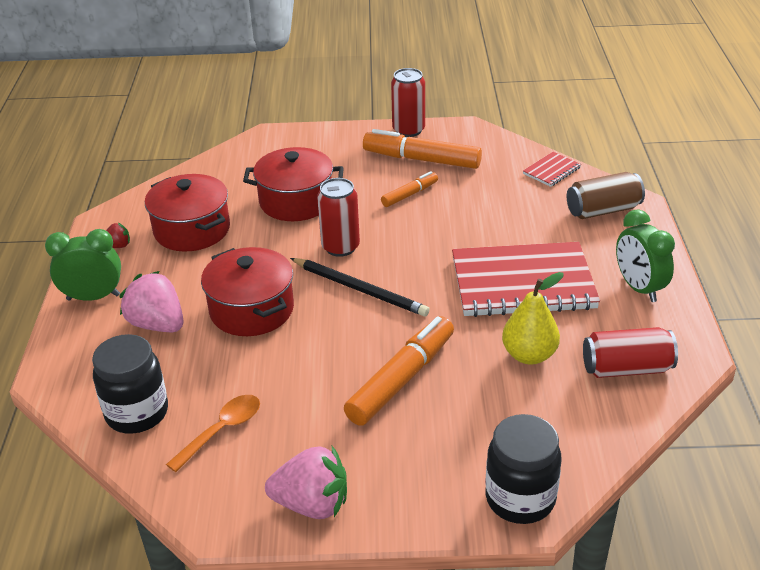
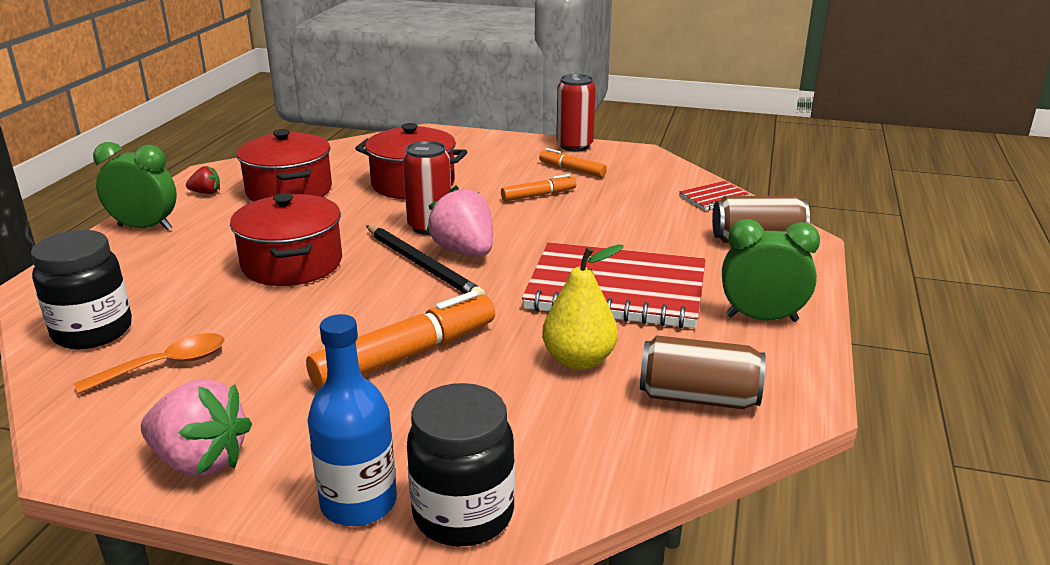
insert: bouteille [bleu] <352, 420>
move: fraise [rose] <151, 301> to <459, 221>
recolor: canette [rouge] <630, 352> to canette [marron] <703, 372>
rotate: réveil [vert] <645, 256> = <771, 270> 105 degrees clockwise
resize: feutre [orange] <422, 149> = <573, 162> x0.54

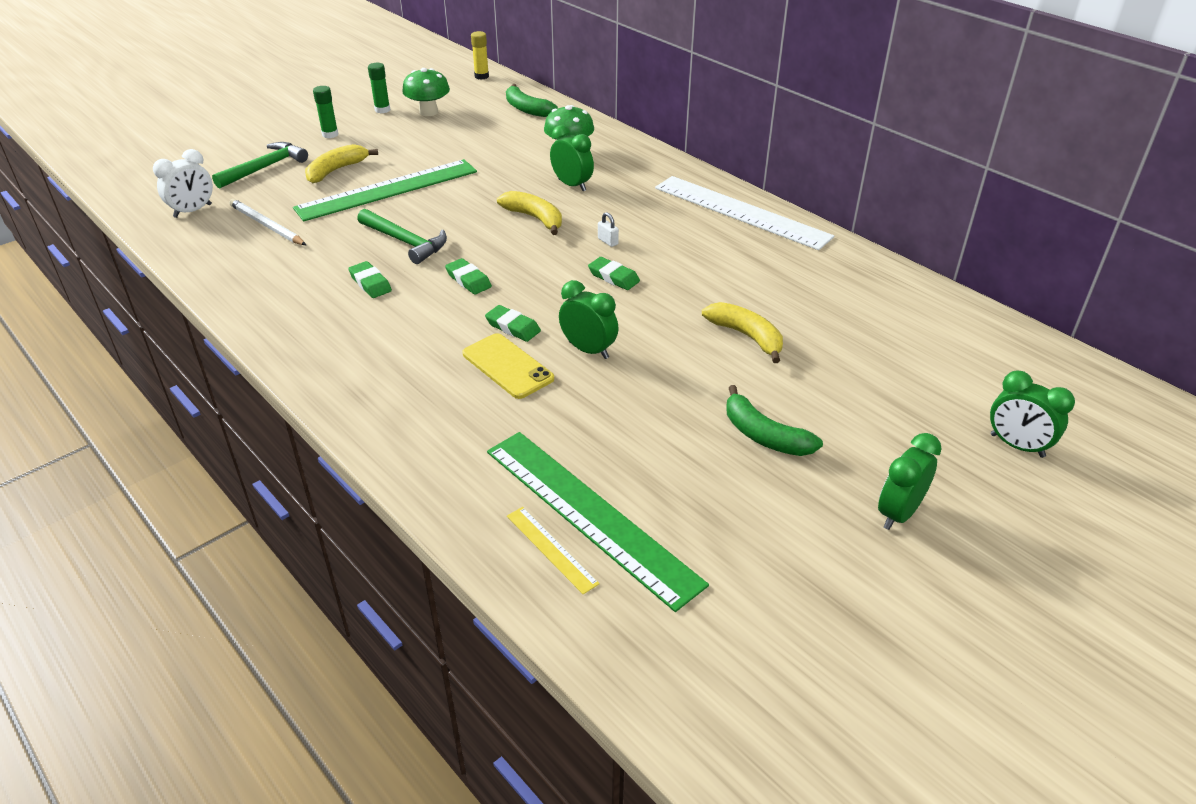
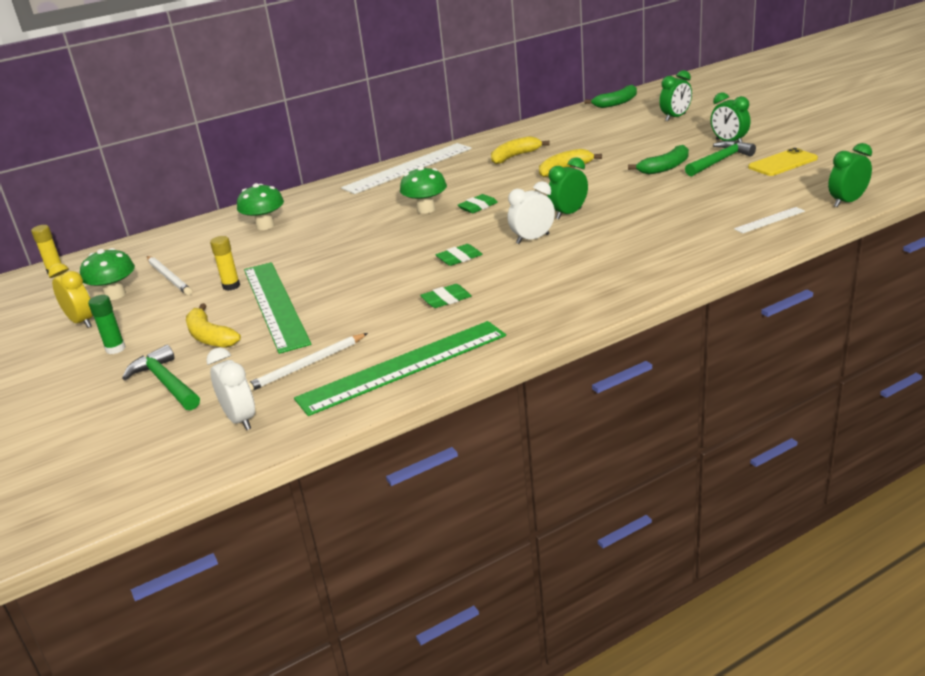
insert: crayon [blanc] <169, 275>; bâton de colle [jaune] <225, 263>
move: marteau [vert] <402, 236> to <720, 159>; téléphone [jaune] <508, 366> to <783, 162>; règle [vert] <598, 522> to <400, 368>; banane [jaune] <529, 213> to <520, 150>; banane [vert] <532, 100> to <611, 96>; réveil [vert] <572, 158> to <850, 175>
replace: bâton de colle [vert] <379, 88> to réveil [jaune] <70, 295>; gomme [vert] <513, 323> to réveil [blanc] <531, 212>; cadenas [blanc] <608, 229> to champignon [vert] <423, 190>
recolor: règle [jaune] <553, 550> to règle [blanc] <769, 220>

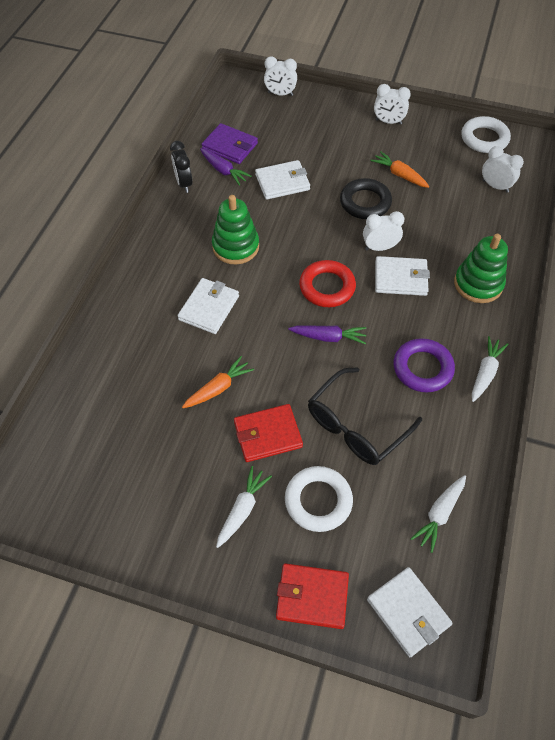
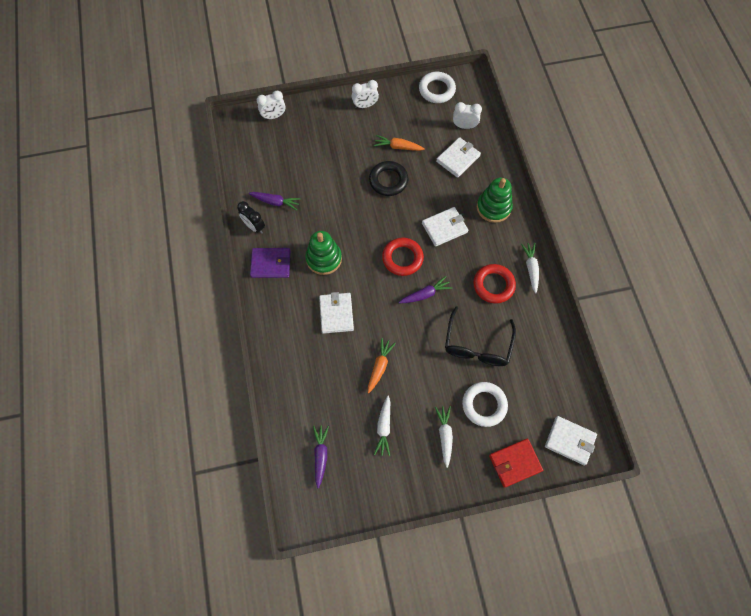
delete: portefeuille [rouge] <268, 433>; réveil [blanc] <383, 231>
insert: carotte [violet] <321, 457>
move: portefeuille [violet] <229, 143> to <270, 263>; portefeuille [blanc] <282, 180> to <458, 157>; carotte [blanc] <438, 514> to <382, 425>
recolor: anneau [violet] <424, 365> to anneau [rouge] <494, 284>

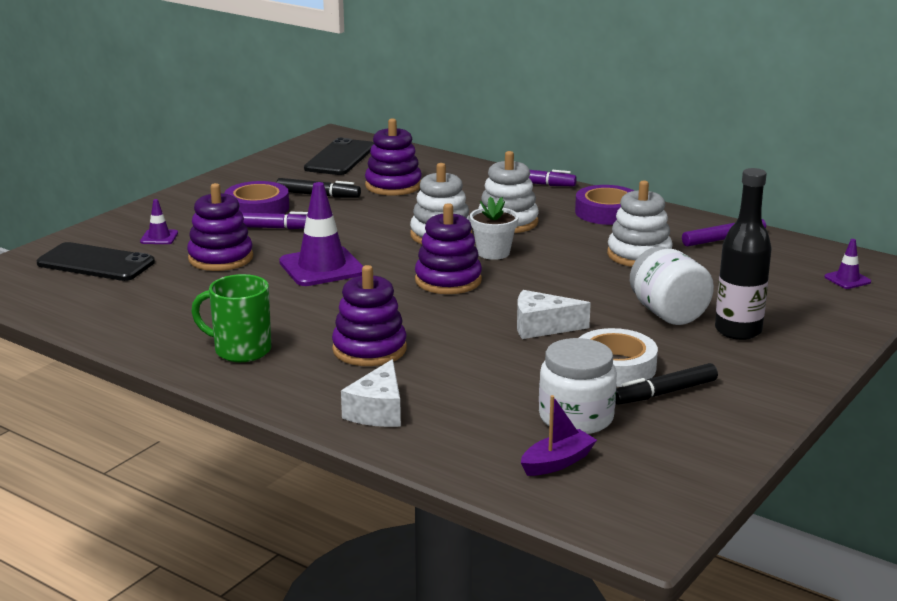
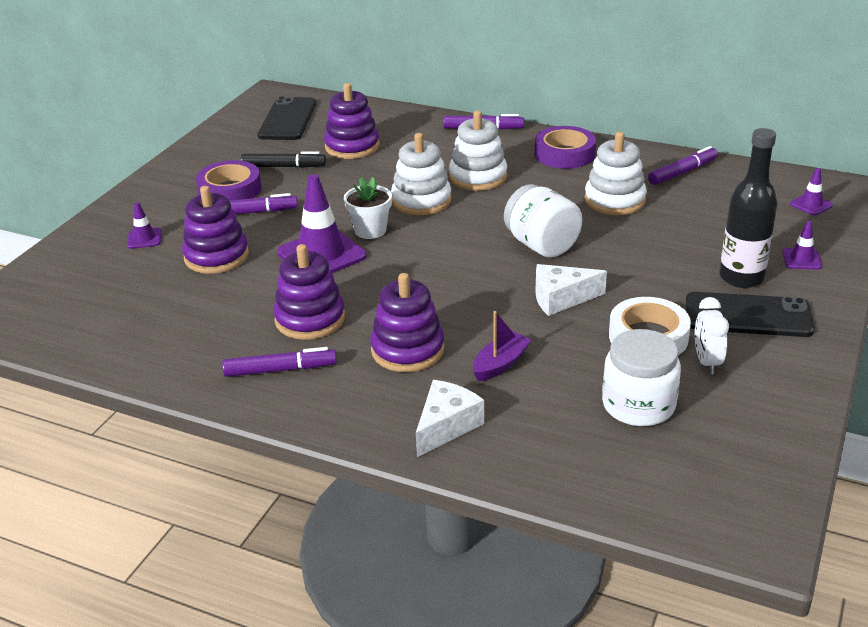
insert: cône de chantier [violet] <802, 245>
move: téléphone [noir] <96, 261> to <749, 314>; jouet à empiler [violet] <448, 248> to <309, 292>; pot de fleurs [blanc] <494, 228> to <368, 208>; bateau [violet] <559, 435> to <502, 346>; bocal [blanc] <672, 285> to <543, 221>
replace: tasse [vert] <231, 318> to feutre [violet] <279, 362>; feutre [noir] <666, 384> to réveil [blanc] <712, 335>
rotate: fromage [blanc] <371, 393> = <450, 418> 150 degrees counterclockwise

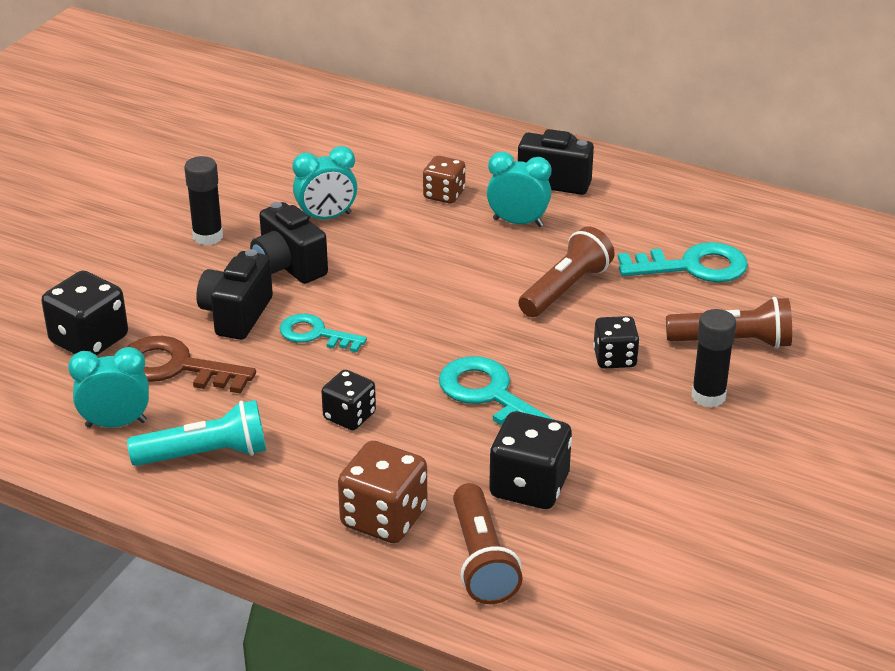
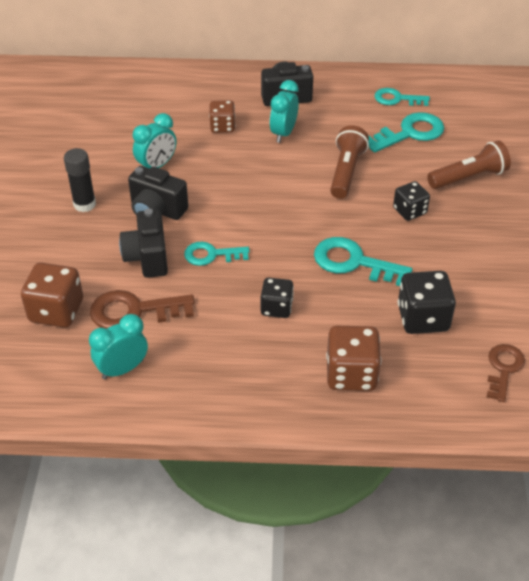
delete: lampe de poche [turquoise] <196, 433>; lampe de poche [marron] <488, 543>; bâton de colle [noir] <713, 358>
insert: clé [turquoise] <402, 97>; clé [marron] <506, 373>
recolor: dé [noir] <84, 312> to dé [marron] <52, 295>
rotate: réveil [turquoise] <519, 189> = <284, 111> 60 degrees counterclockwise

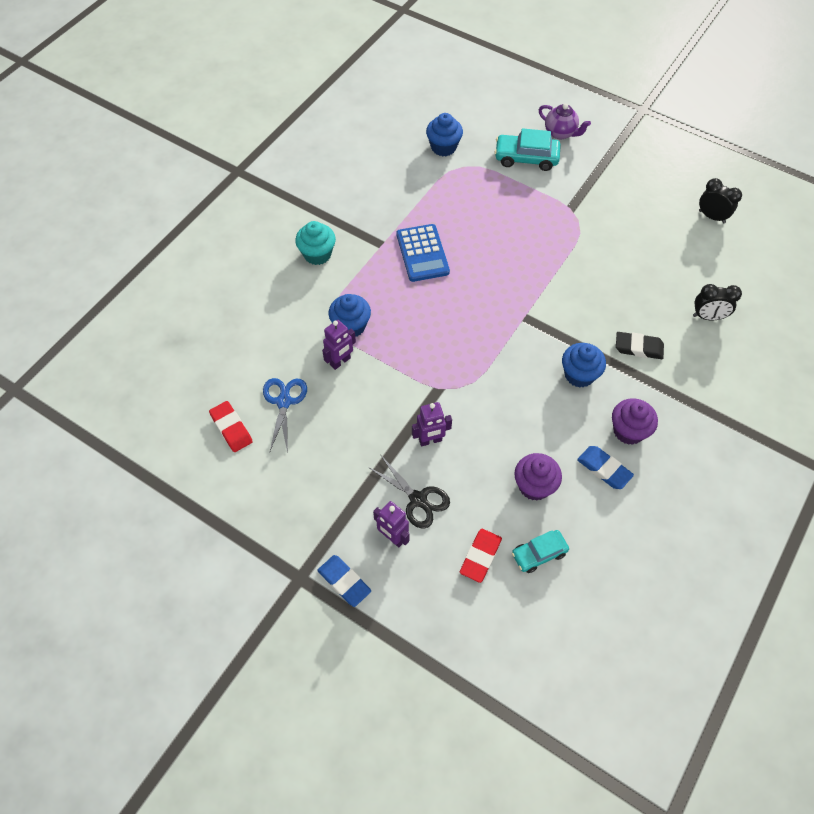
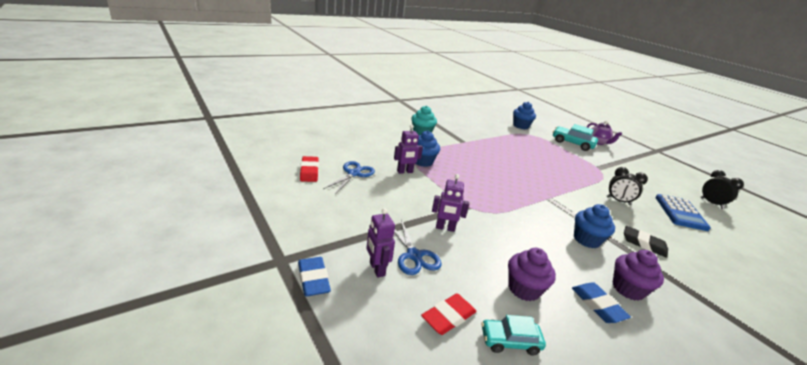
move: calculatrice [bleu] <423, 253> to <683, 212>; réveil [noir] <717, 302> to <627, 186>
recolor: ciseaux [noir] <409, 492> to ciseaux [bleu] <418, 247>

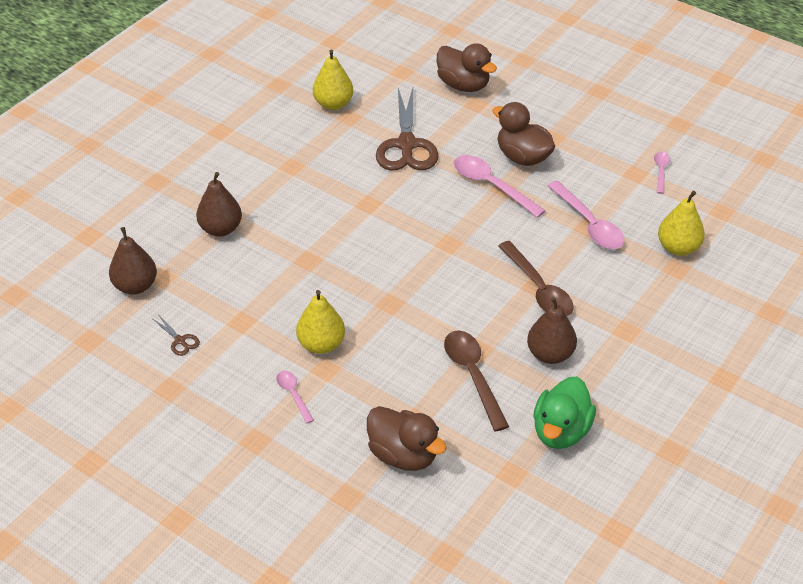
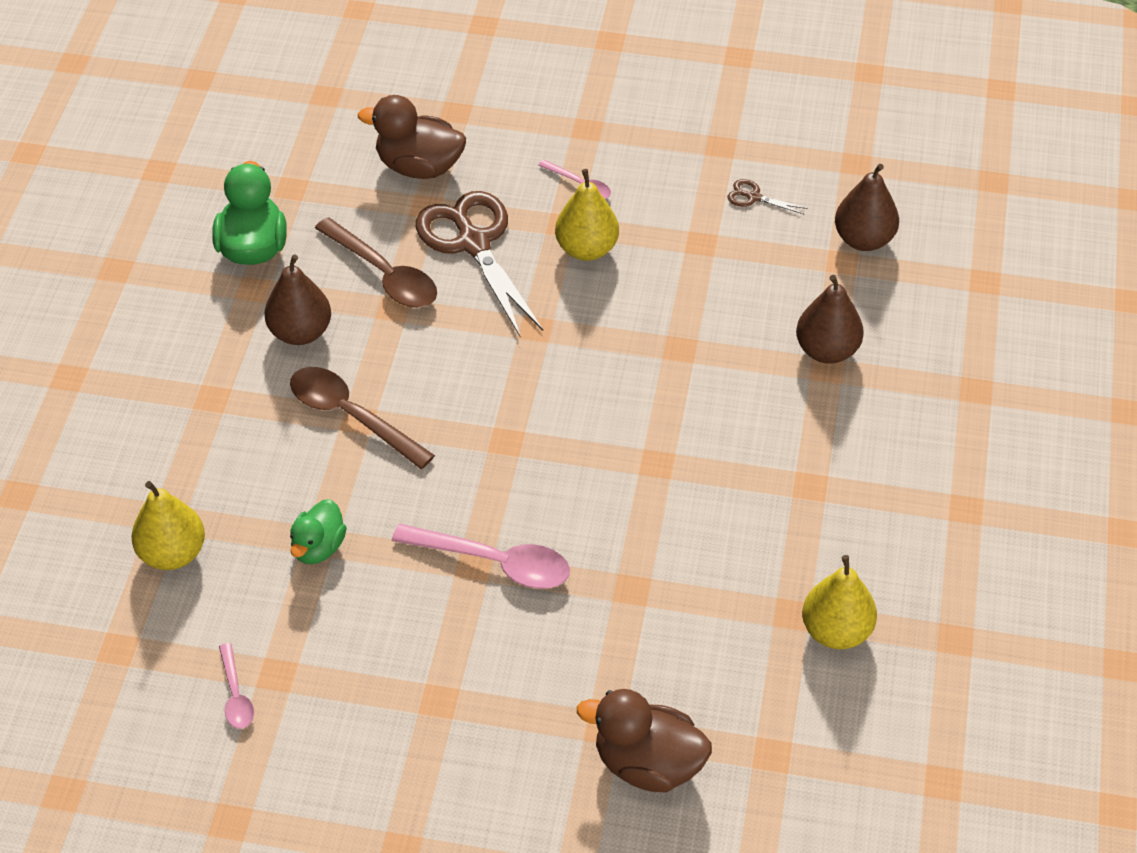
delete: canard [marron] <523, 134>
move: ciseaux [marron] <407, 129> to <479, 263>
replace: cuillère [rose] <585, 215> to canard [vert] <318, 531>

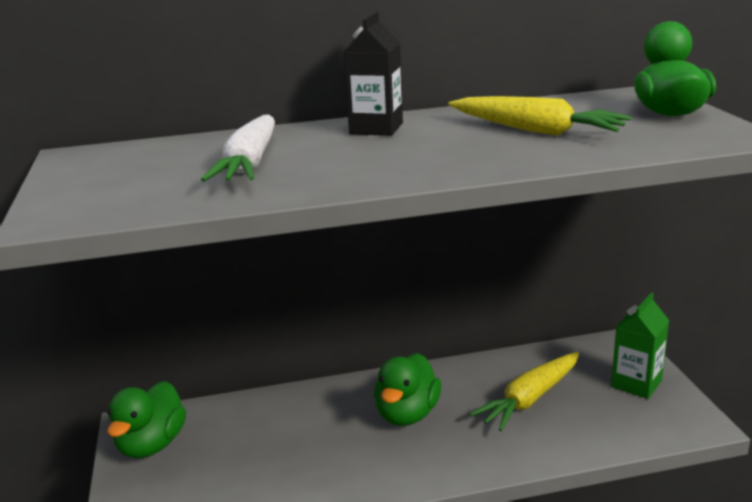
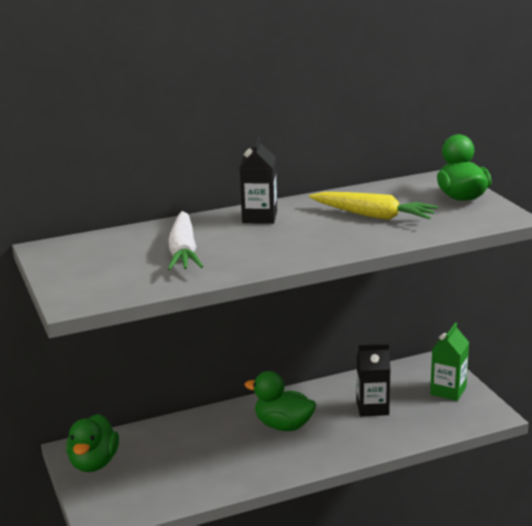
replace: carotte [jaune] <524, 391> to brique de lait [noir] <373, 380>
rotate: canard [vert] <407, 389> = <280, 401> 105 degrees clockwise

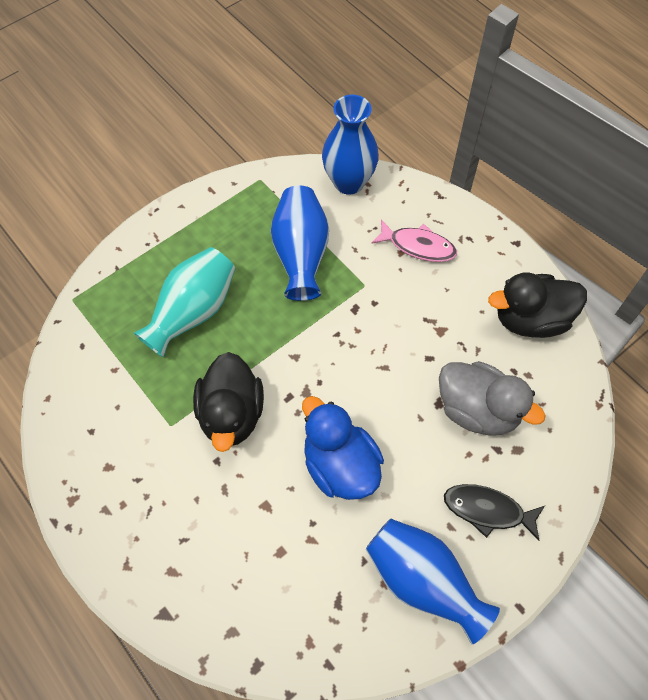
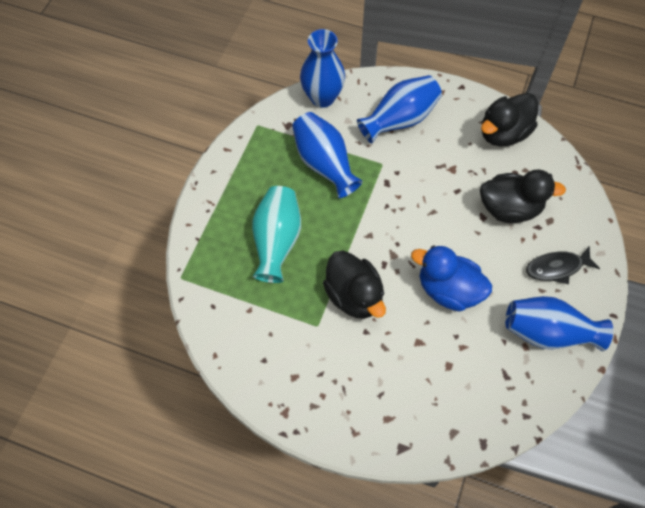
replace: poisson [rose] <414, 240> to vase [bleu] <399, 109>
recolor: canard [gris] <492, 398> to canard [noir] <523, 196>

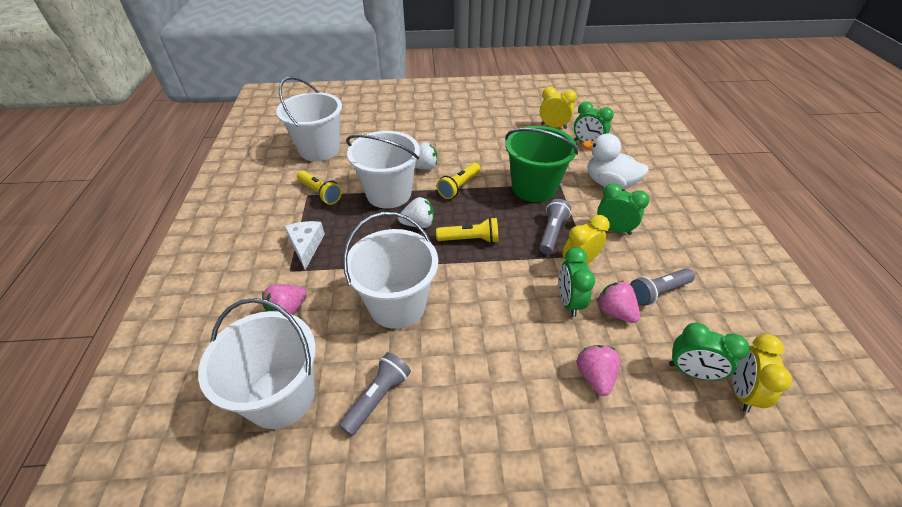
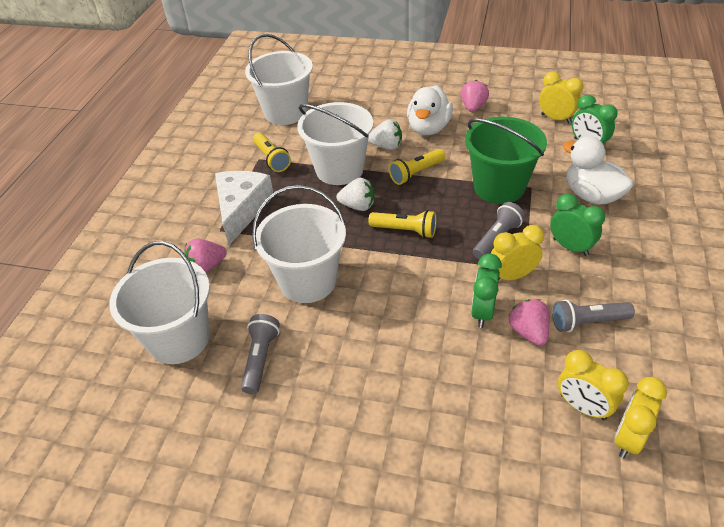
insert: canard [blanc] <430, 110>
move: fraise [rose] <598, 370> to <475, 96>
recolor: réveil [vert] <709, 351> to réveil [jaune] <593, 385>
rotate: lampe de poche [gris] <375, 394> = <260, 354> 45 degrees counterclockwise
resize: fromage [blanc] <304, 245> = <244, 208> x1.56

